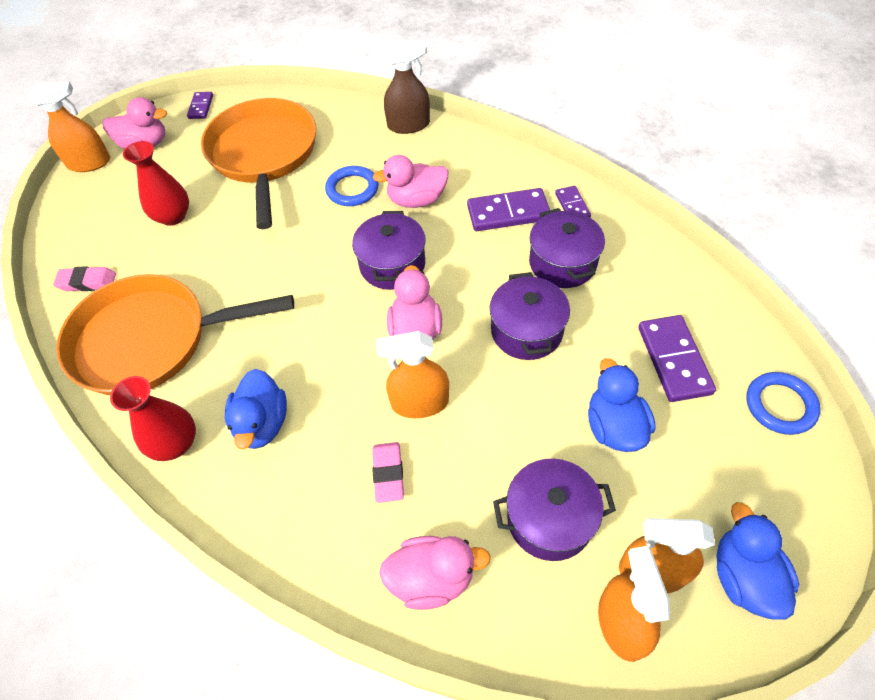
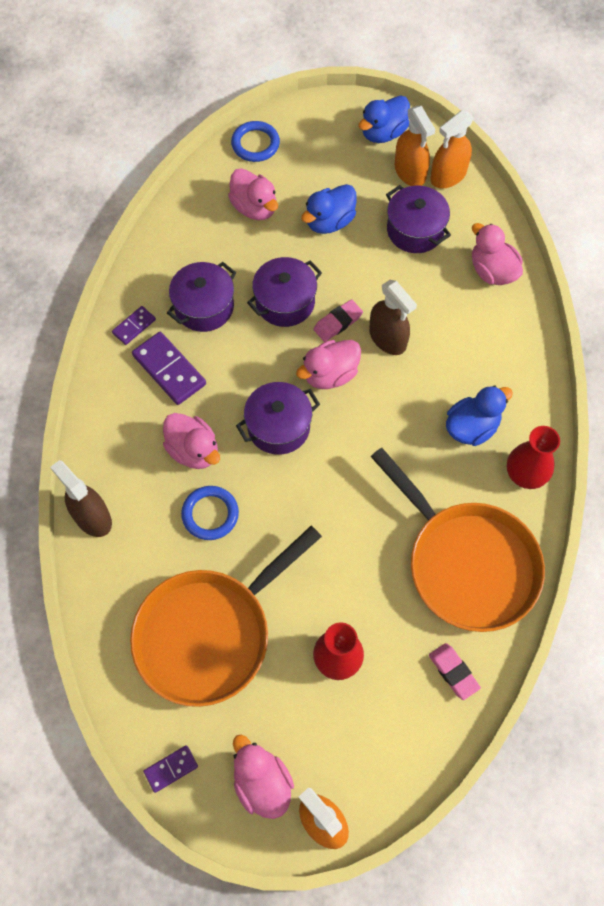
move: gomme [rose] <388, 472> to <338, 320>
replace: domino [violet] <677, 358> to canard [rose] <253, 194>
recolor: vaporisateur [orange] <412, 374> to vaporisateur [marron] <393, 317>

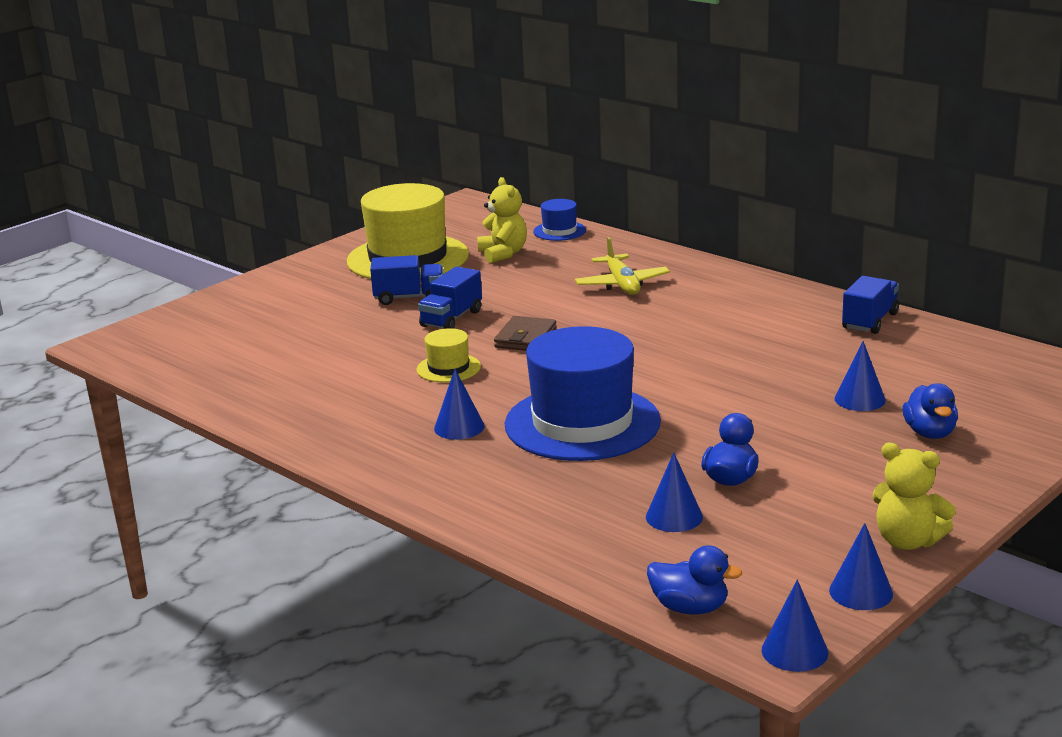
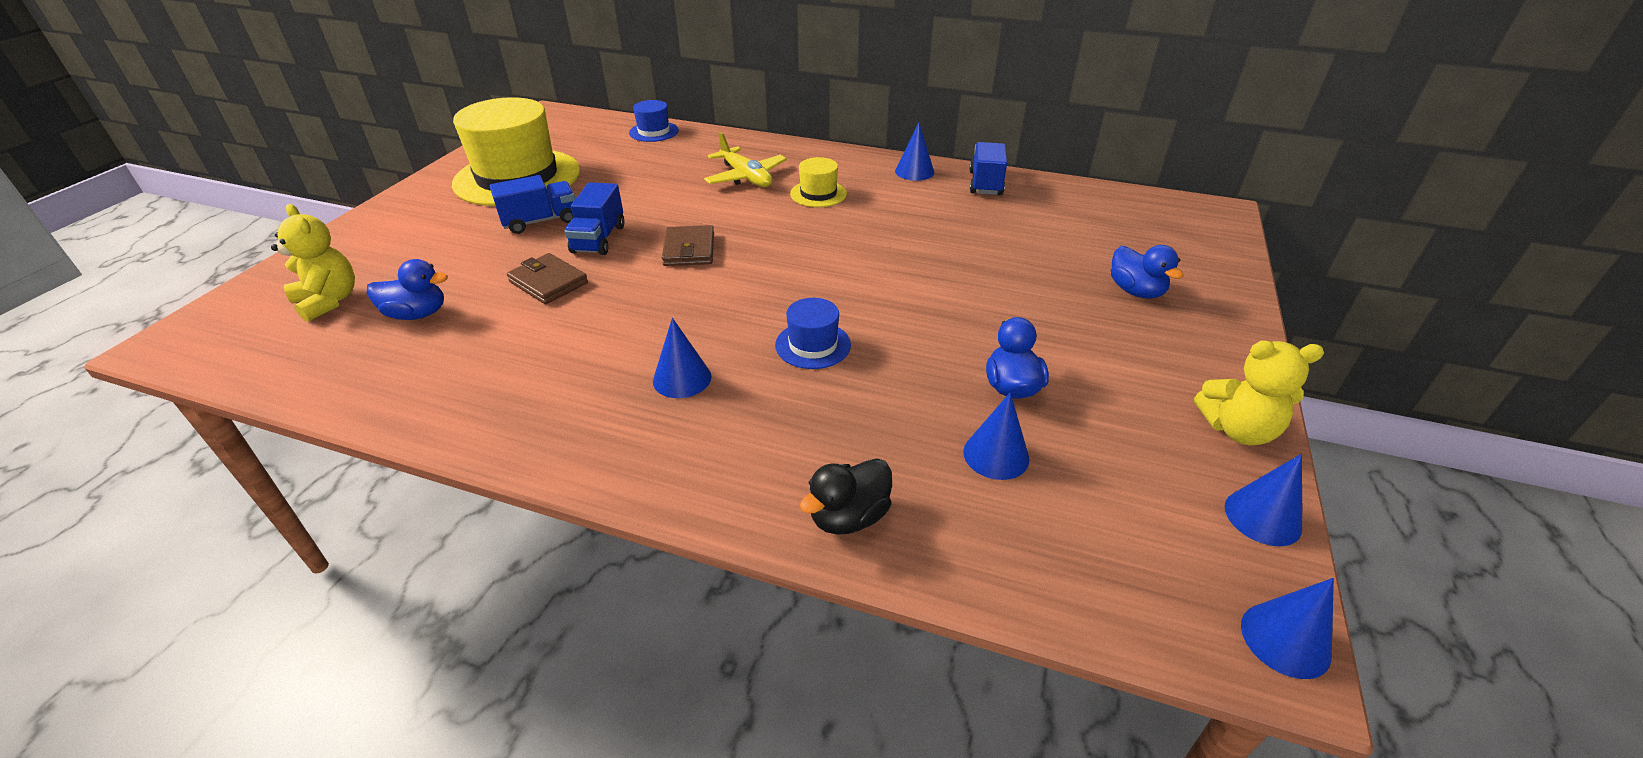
insert: portefeuille [marron] <547, 278>; canard [noir] <846, 496>
move: chapeau [jaune] <448, 355> to <818, 182>; ours en peluche [jaune] <502, 220> to <313, 263>; canard [bleu] <694, 580> to <407, 289>; cône [bleu] <860, 376> to <914, 152>
resize: chapeau [bleu] <583, 393> = <813, 333> x0.45

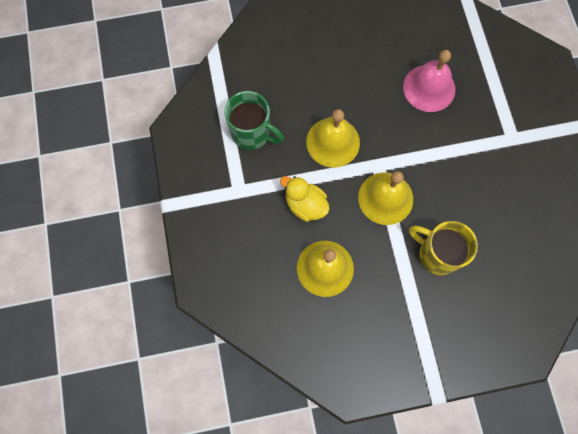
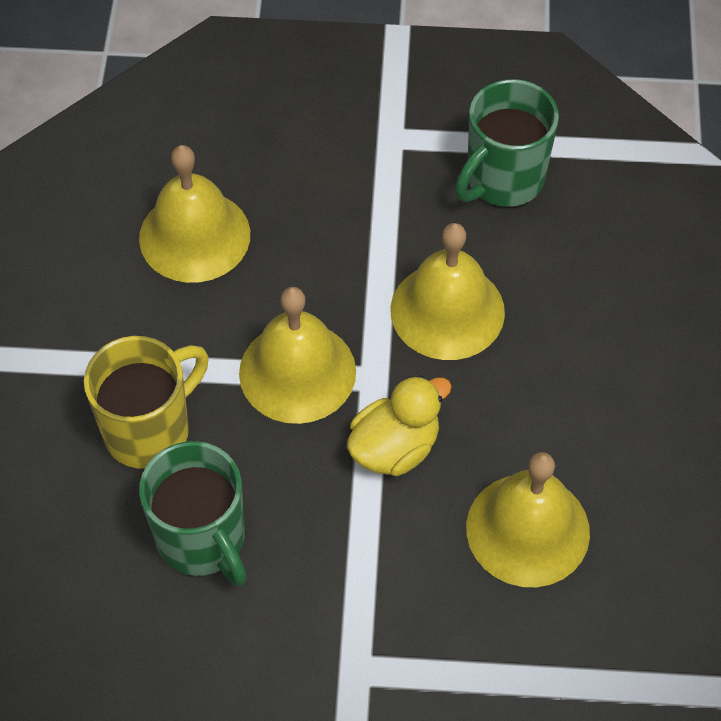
insert: tasse [vert] <193, 514>
move: canard [jaune] <305, 199> to <399, 425>
recolor: cloche [rose] <429, 81> to cloche [jaune] <528, 519>

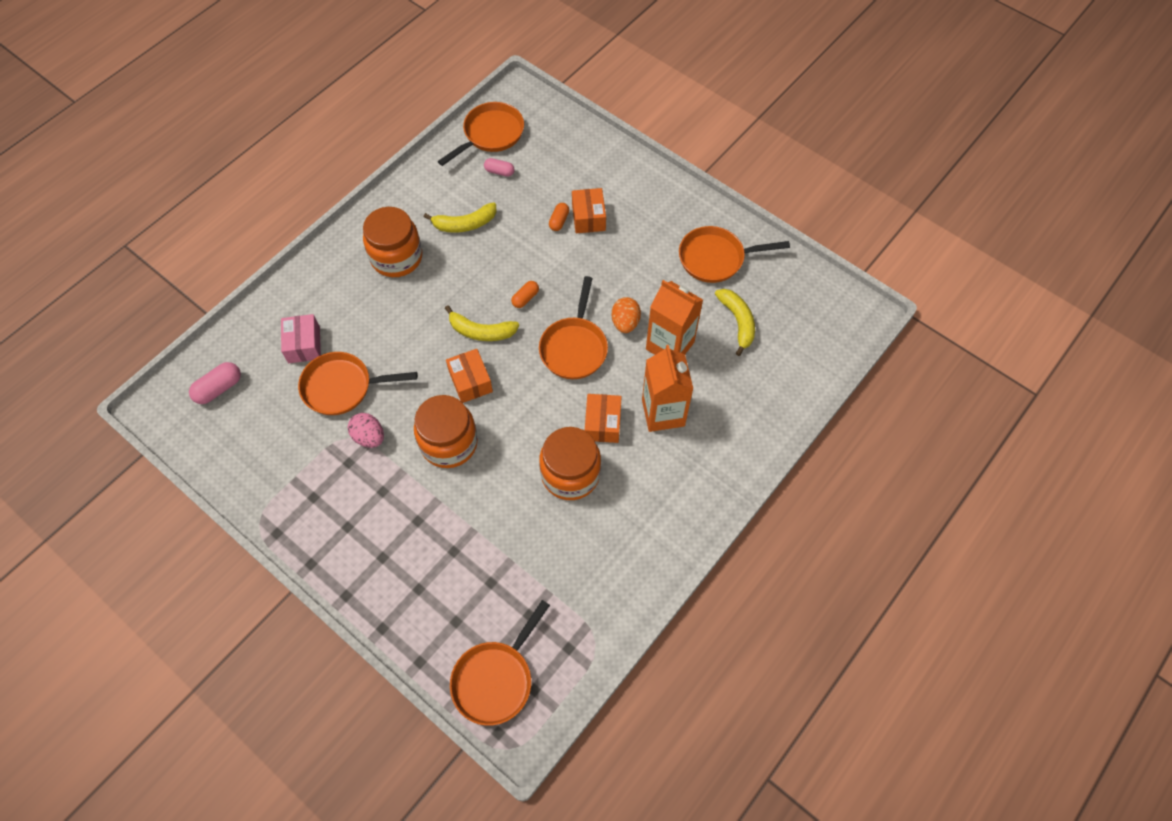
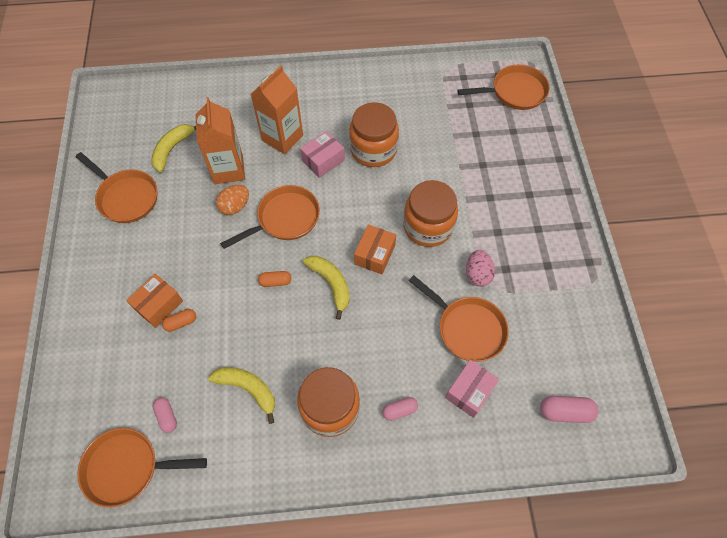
insert: gélule [rose] <400, 409>
recolor: boîte [orange] <603, 418> to boîte [rose] <322, 154>

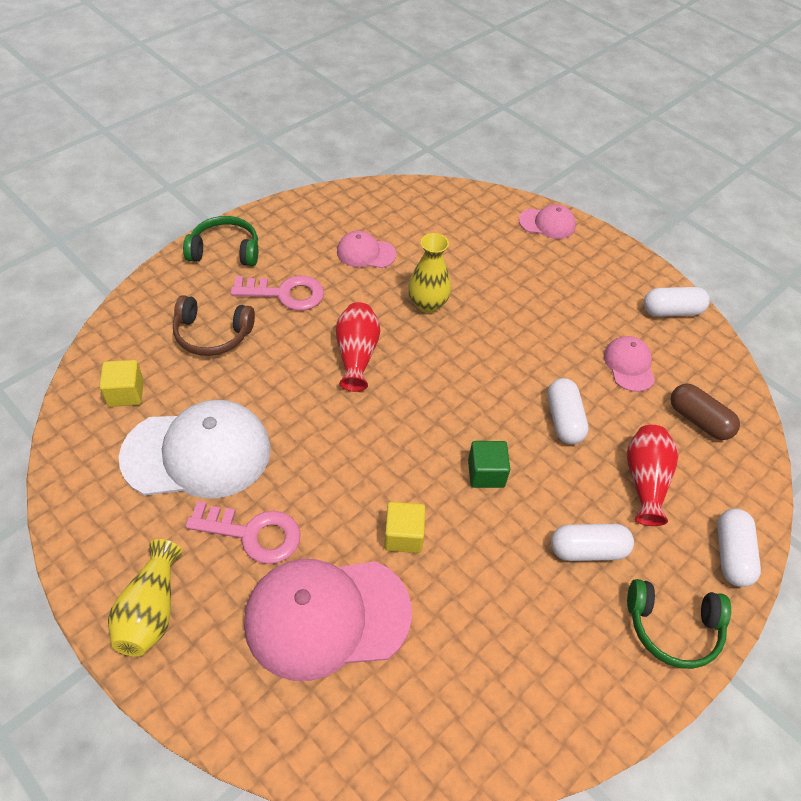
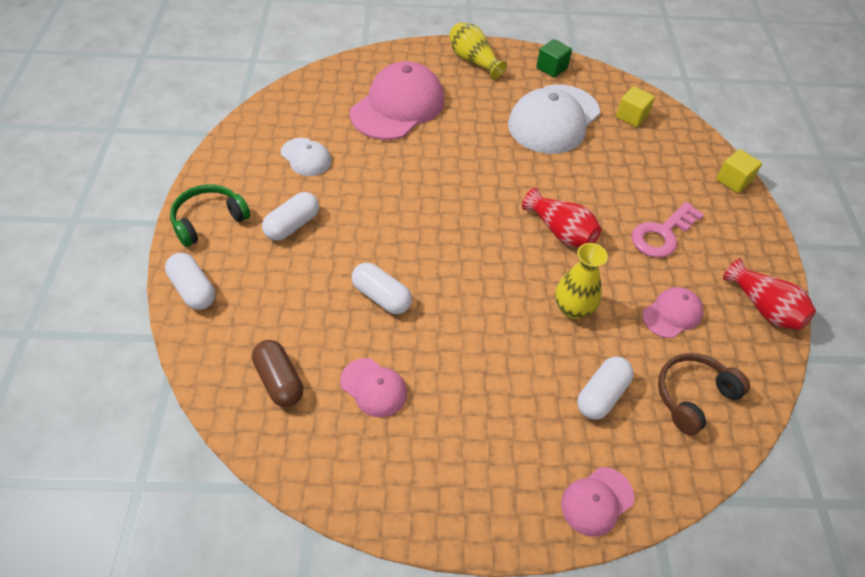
delete: casque audio [vert] <220, 241>; clé [rose] <242, 532>
insert: casquette [blanc] <306, 157>
move: casque audio [marron] <214, 325> to <704, 394>; cube [jaune] <404, 527> to <739, 171>; cube [vert] <489, 464> to <554, 58>; vase [rouge] <653, 475> to <769, 294>; gélule [blanc] <677, 302> to <605, 388>
rotate: gélule [marron] <705, 412> = <277, 373> 60 degrees clockwise

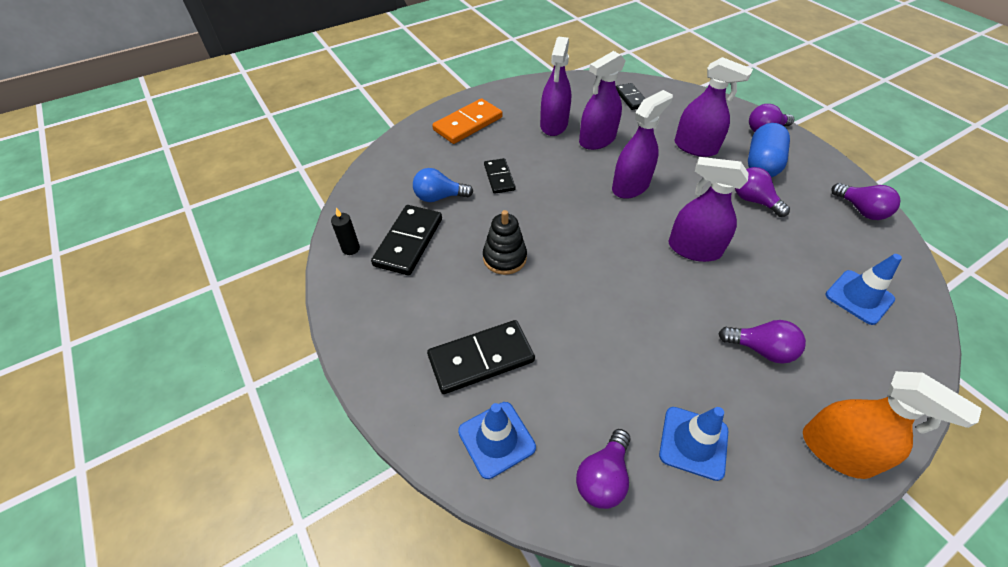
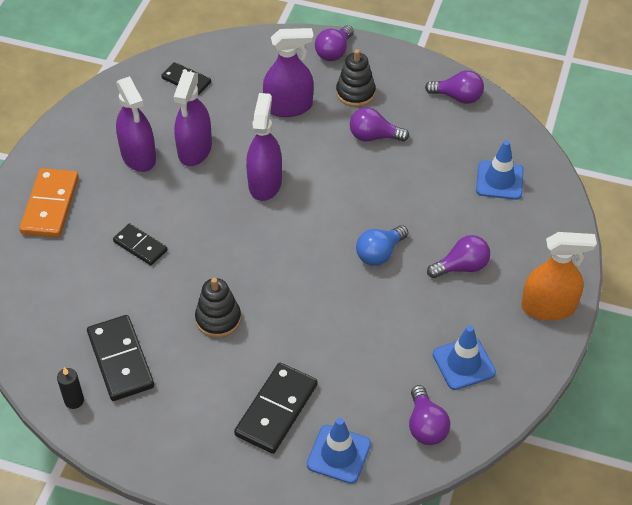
delete: vaporisateur [violet] <709, 209>
move: ampoule [bleu] <443, 185> to <382, 245>
replace: gélule [bleu] <769, 150> to jouet à empiler [noir] <356, 78>

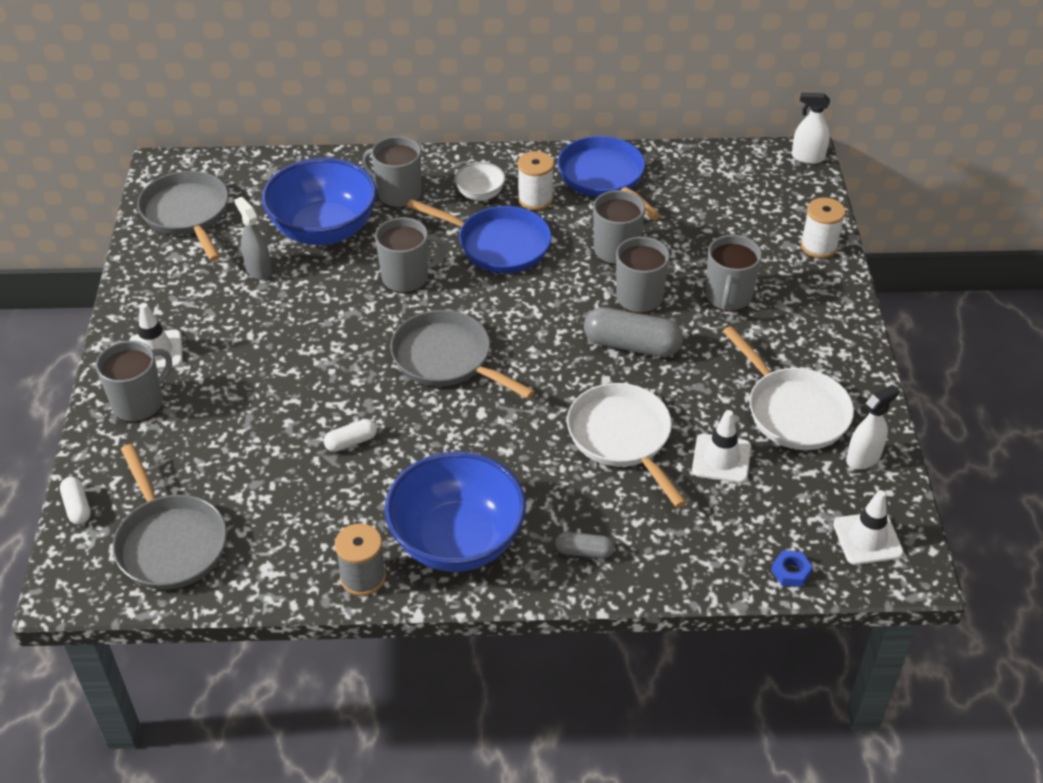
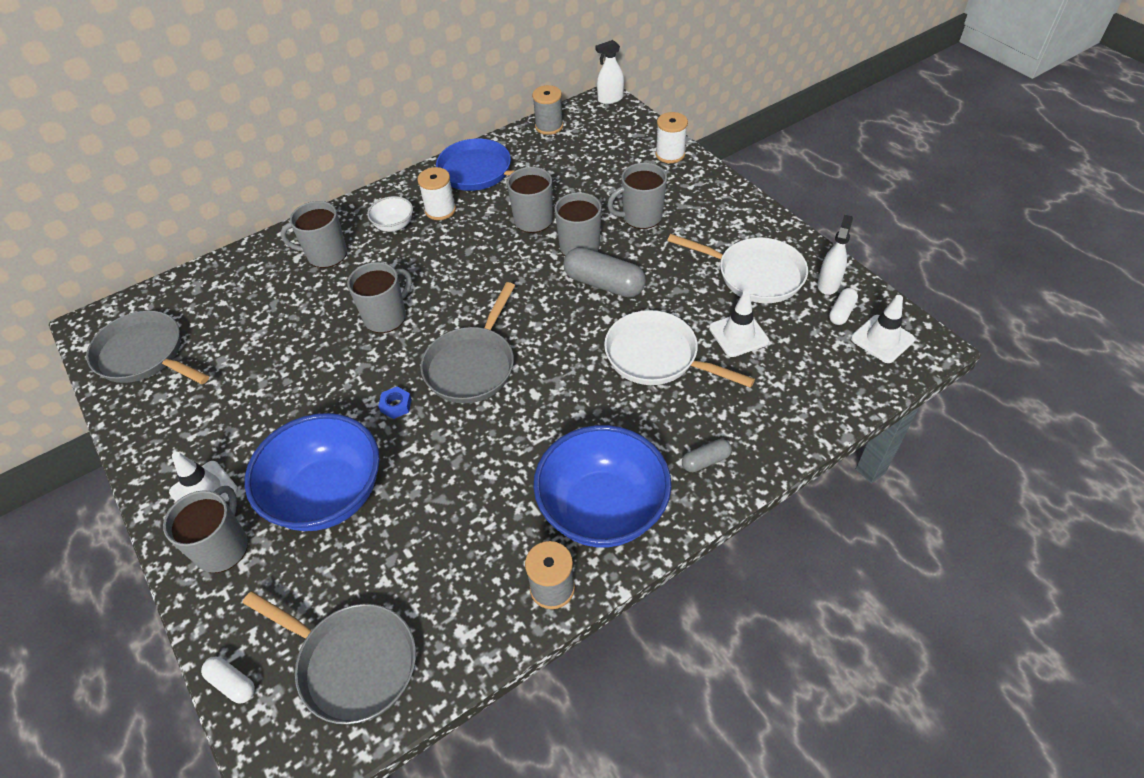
delete: vaporisateur [gris] <253, 238>; poêle [bleu] <479, 236>
insert: bobine [gris] <547, 110>
move: bol [bleu] <319, 201> to <312, 472>; gélule [blanc] <350, 435> to <843, 306>; écrou [bleu] <792, 568> to <395, 403>
rotate: poêle [gris] <462, 354> = <467, 342> 75 degrees counterclockwise; gélule [gris] <633, 332> = <605, 272> 45 degrees clockwise; tasse [gris] <734, 273> = <637, 196> 90 degrees clockwise

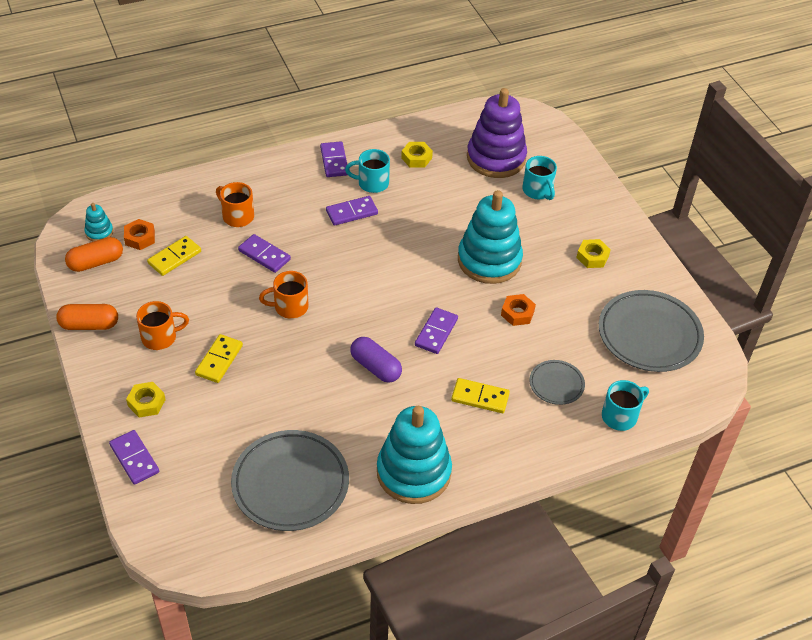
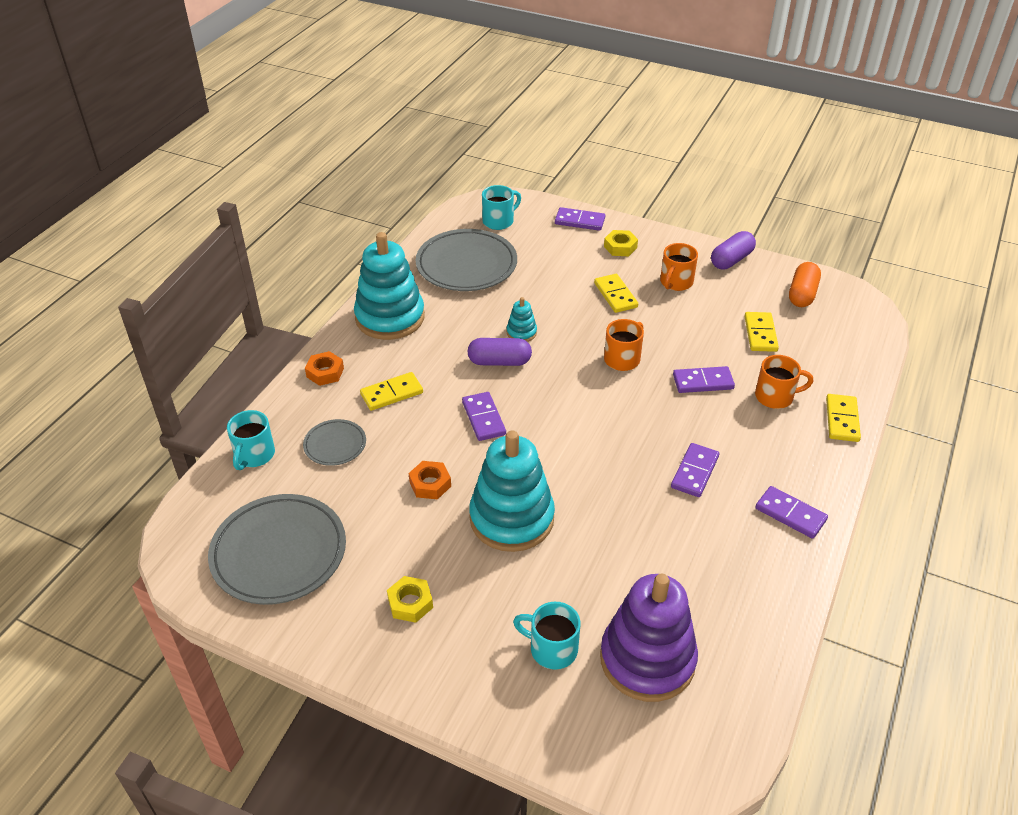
delete: écrou [jaune] <417, 154>
insert: domino [jaune] <843, 418>
move: jouet à empiler [turquoise] <98, 222> to <522, 319>; écrou [orange] <139, 234> to <324, 368>; tasse [turquoise] <367, 171> to <501, 207>
recolor: gélule [orange] <87, 317> to gélule [violet] <733, 250>

